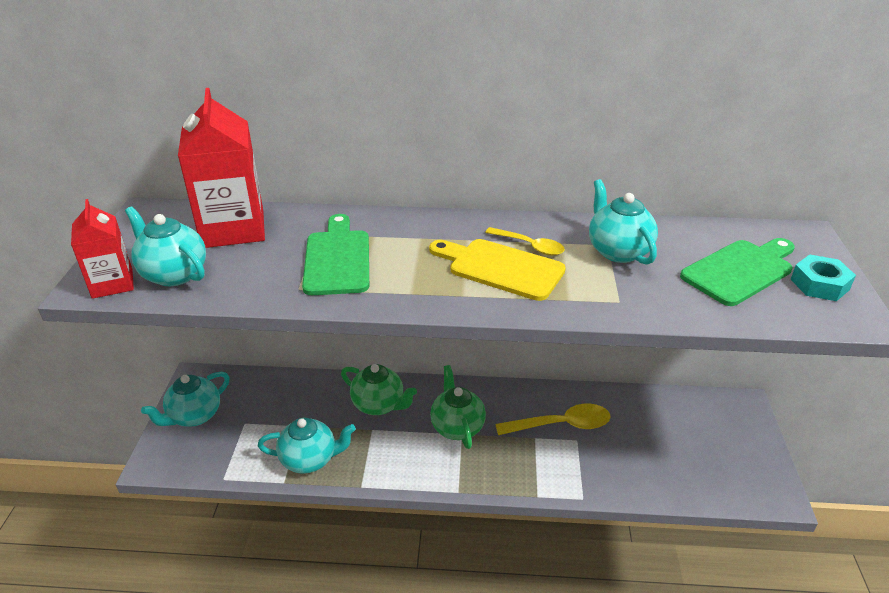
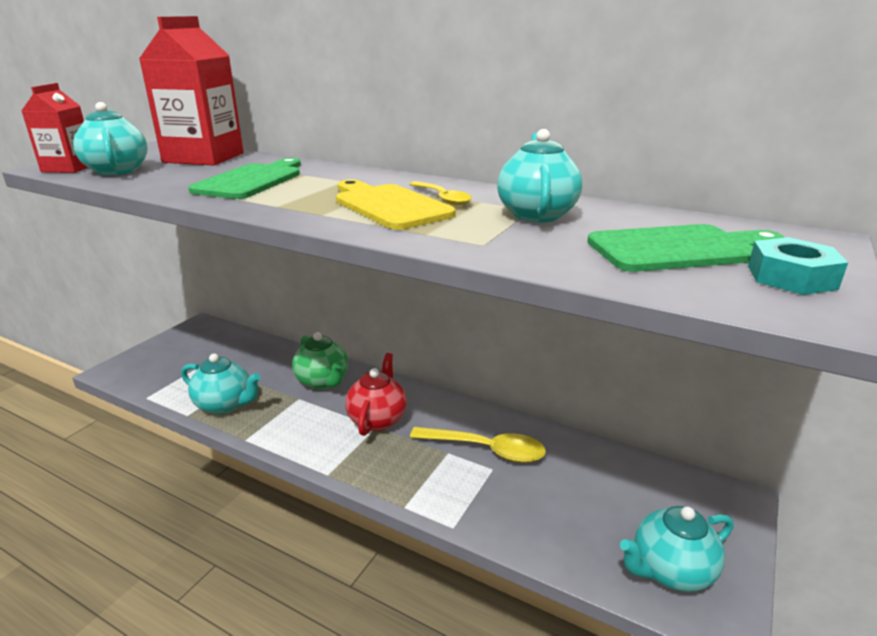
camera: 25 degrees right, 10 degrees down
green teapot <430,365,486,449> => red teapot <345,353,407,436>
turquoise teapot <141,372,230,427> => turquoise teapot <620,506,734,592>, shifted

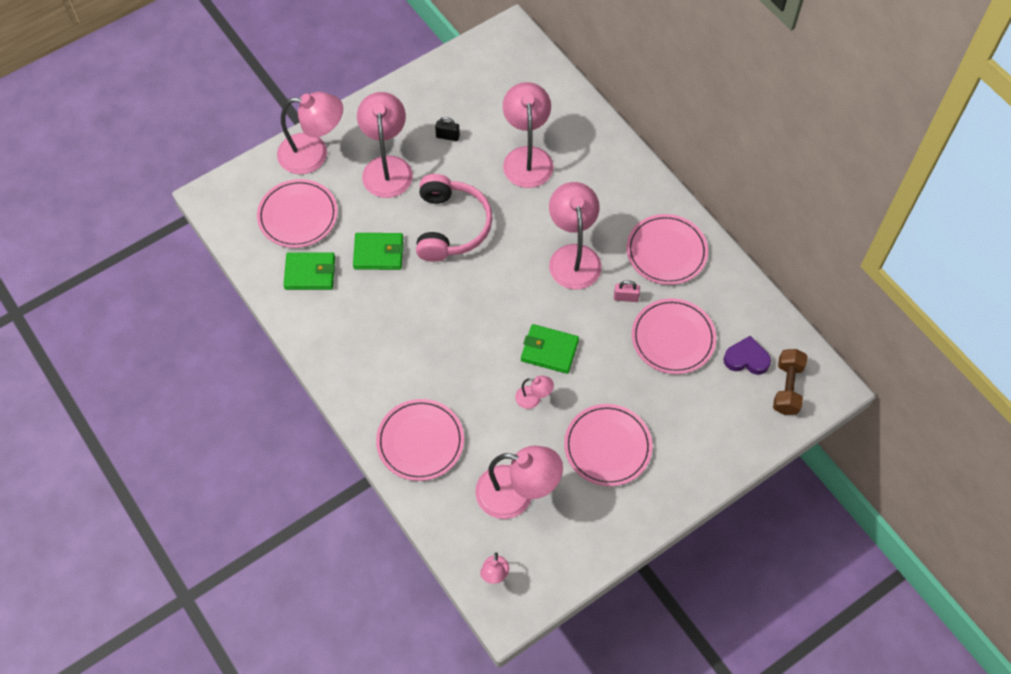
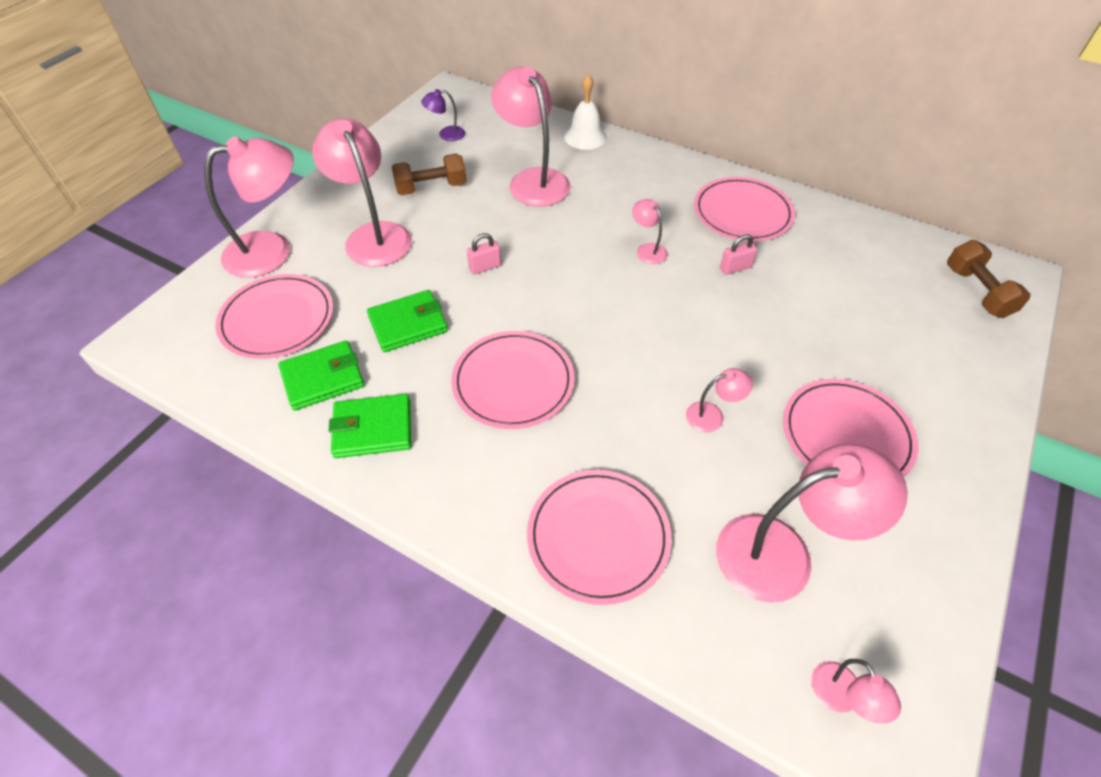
camera: 25 degrees left, 10 degrees down
black padlock <435,117,460,141> => brown dumbbell <391,153,467,195>
pink headphones <416,174,493,262> => pink padlock <467,233,501,274>
pink lamp <549,182,602,289> => pink lamp <632,199,668,264>, x0.46
pink plate <632,298,716,374> => pink plate <451,331,575,429>, shifted
green wallet <521,324,579,374> => green wallet <329,394,411,458>, shifted
purple heart <723,336,771,375> => nothing
nothing => white bell <564,74,607,150>
nothing => purple lamp <421,89,465,141>

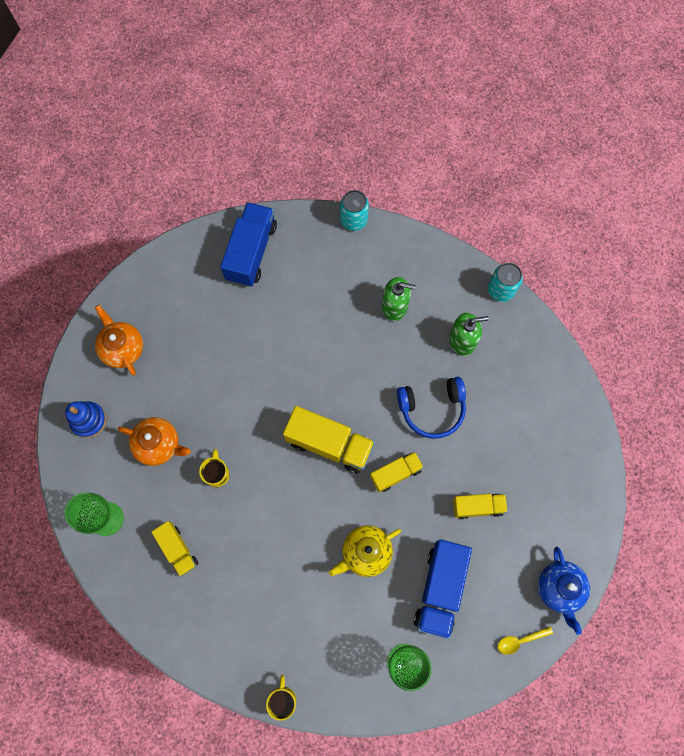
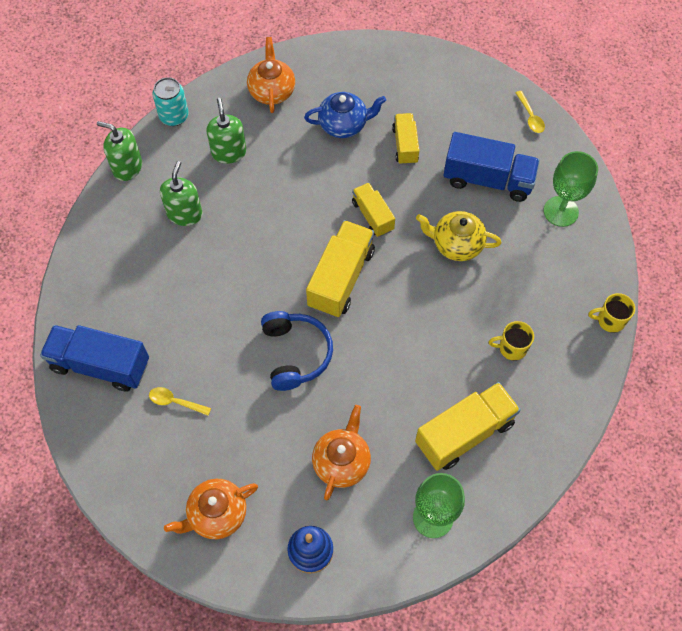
camera: 90 degrees left, 10 degrees down
turquoise can <340,190,369,231> => nothing
blue headphones <397,377,466,439> => blue headphones <261,311,333,391>, shifted
yellow mug <199,449,230,487> => yellow mug <488,321,534,361>, shifted
yellow truck <152,521,198,577> => yellow truck <415,382,521,471>, x1.68
yellow teapot <329,526,401,577> => yellow teapot <416,211,501,261>, 135 degrees clockwise
blue teapot <538,547,590,635> => blue teapot <304,92,386,138>, shifted
nothing => orange teapot <247,37,295,113>
nothing => green soap dispenser <97,121,142,181>
nothing => yellow spoon <149,387,211,416>

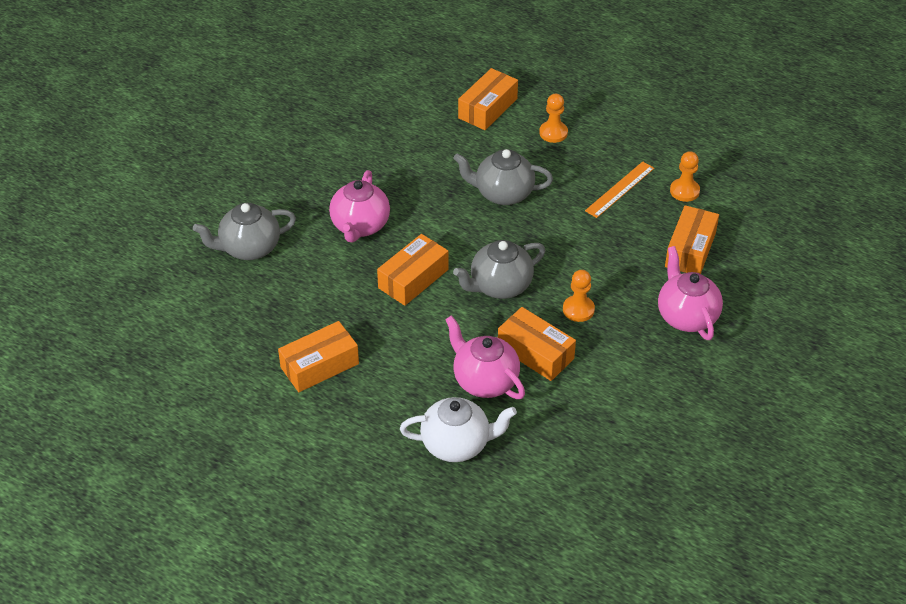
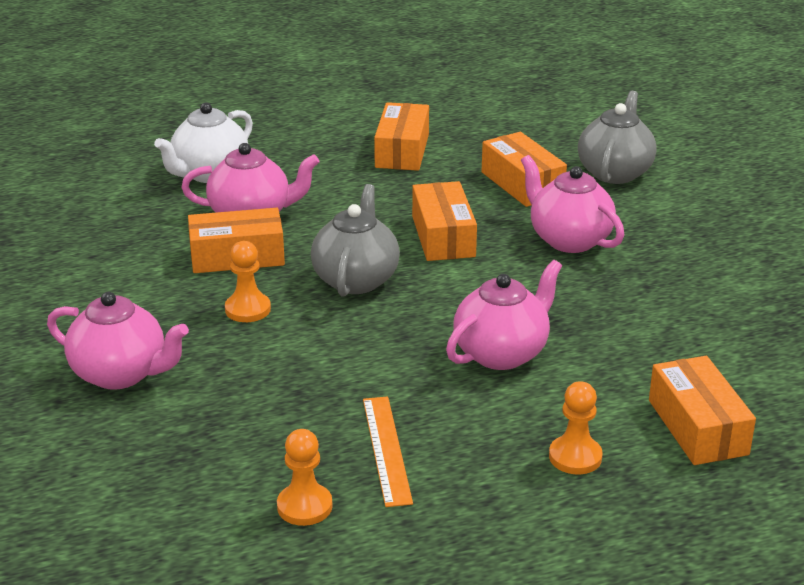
camera: 130 degrees right, 15 degrees down
grey teapot <453,149,553,205> => pink teapot <446,260,562,370>
orange box <665,205,719,274> => orange box <482,132,567,207>, shifted

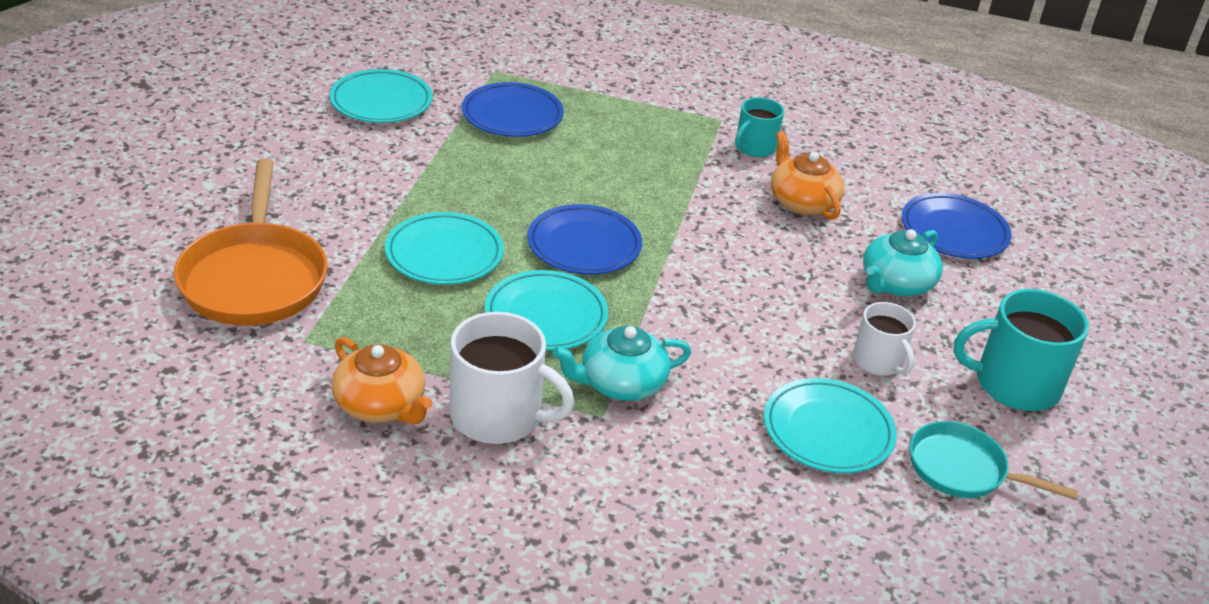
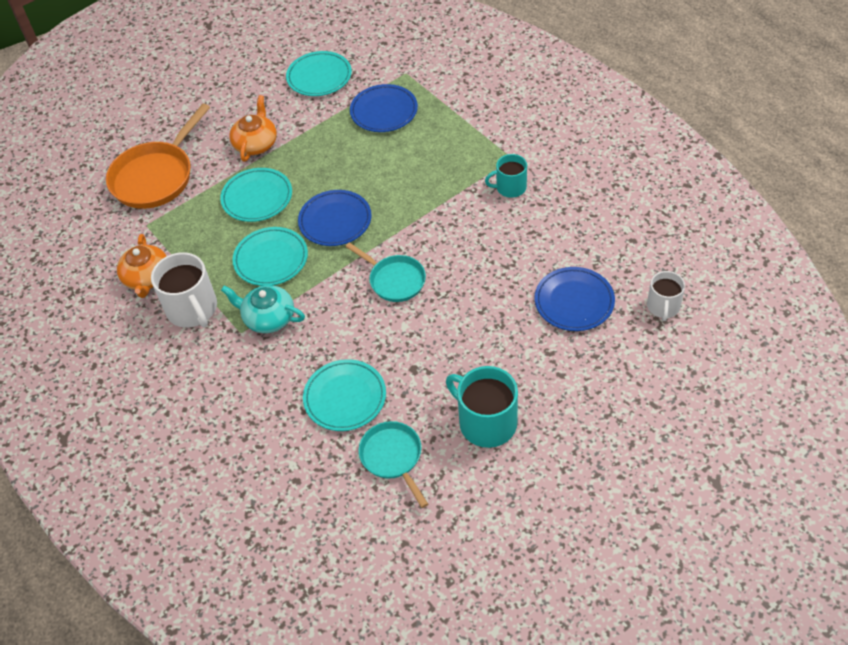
camera: 45 degrees right, 15 degrees up
orange teapot <771,131,844,220> => orange teapot <229,95,277,162>, shifted
turquoise teapot <863,229,943,296> => nothing
white mug <853,302,916,376> => white mug <647,271,685,321>, shifted
nothing => turquoise pan <346,242,426,302>

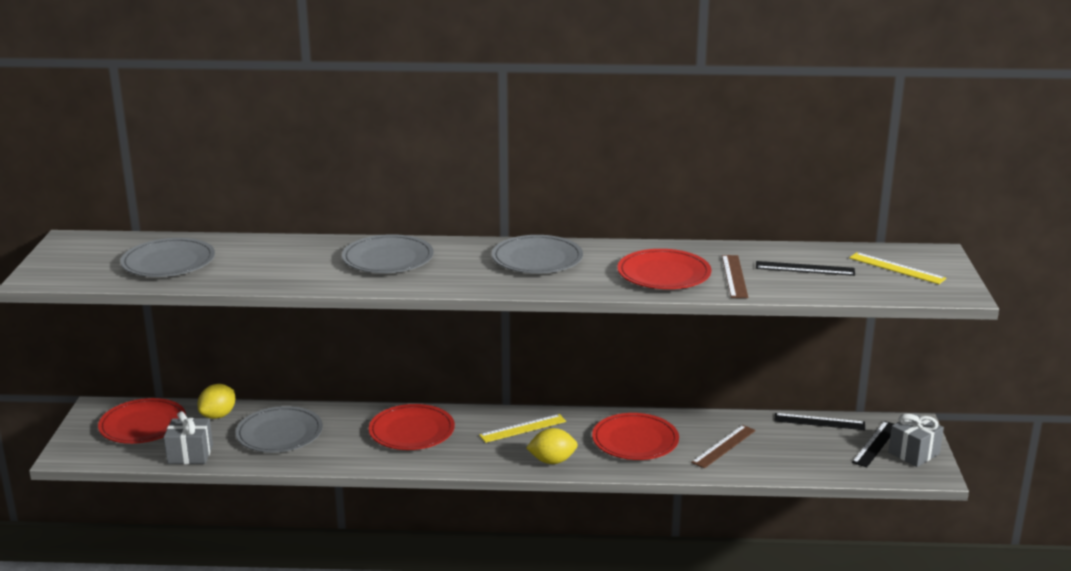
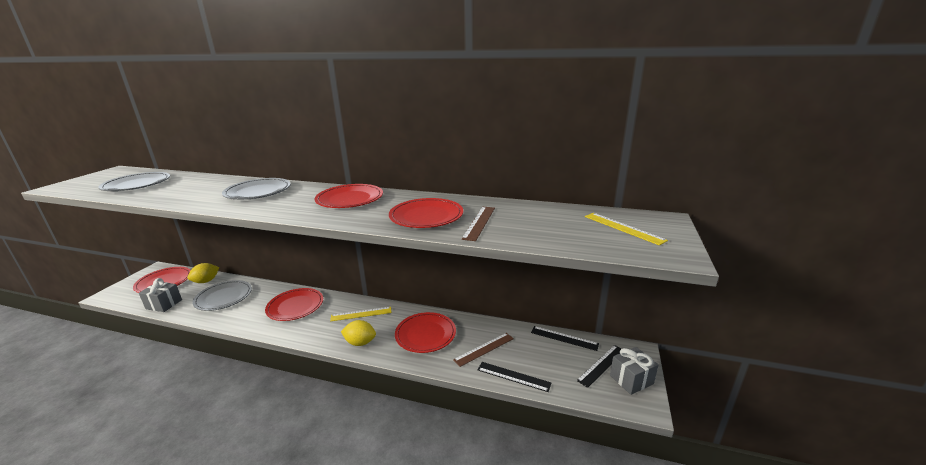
camera: 15 degrees right, 0 degrees up
grey plate <492,235,583,274> => red plate <314,184,383,208>
black ruler <756,261,855,276> => black ruler <478,362,551,392>, shifted

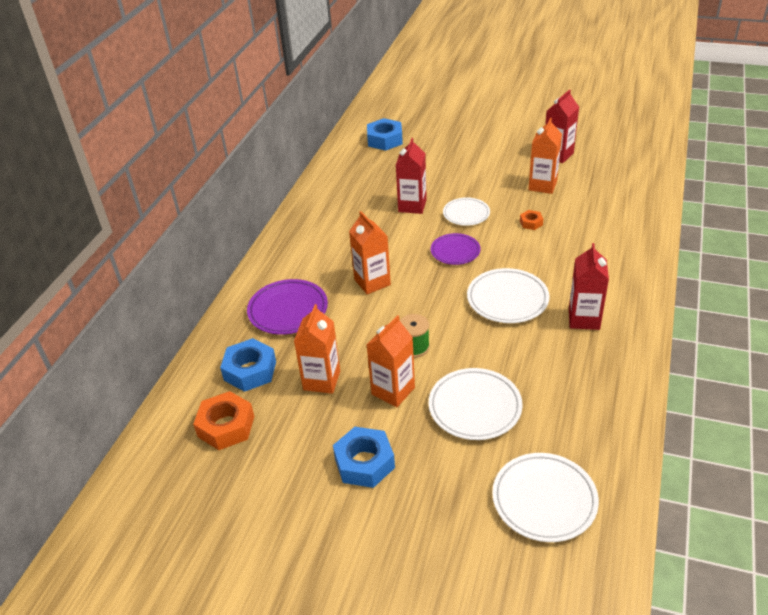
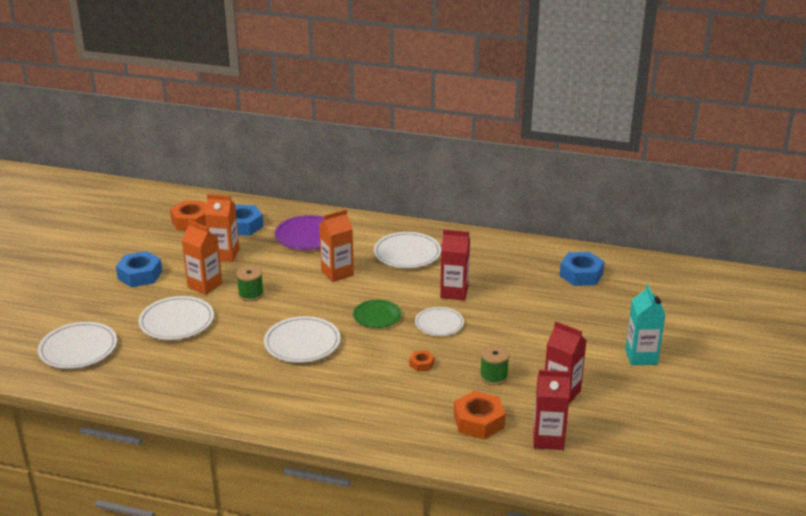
camera: 85 degrees right, 10 degrees down
orange carton <528,118,562,194> => green spool <480,345,510,385>
purple plate <431,233,480,265> => green plate <353,300,402,328>
red carton <569,243,609,330> => red carton <533,370,571,450>, shifted
nothing => white plate <374,232,441,268>
nothing => turquoise carton <625,284,665,365>
nothing => orange nut <454,391,505,439>

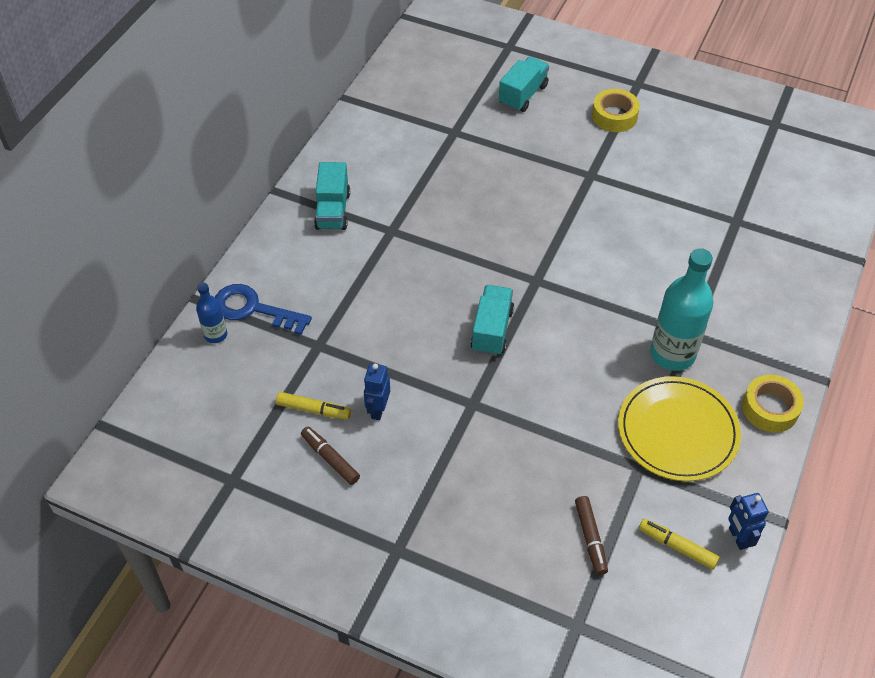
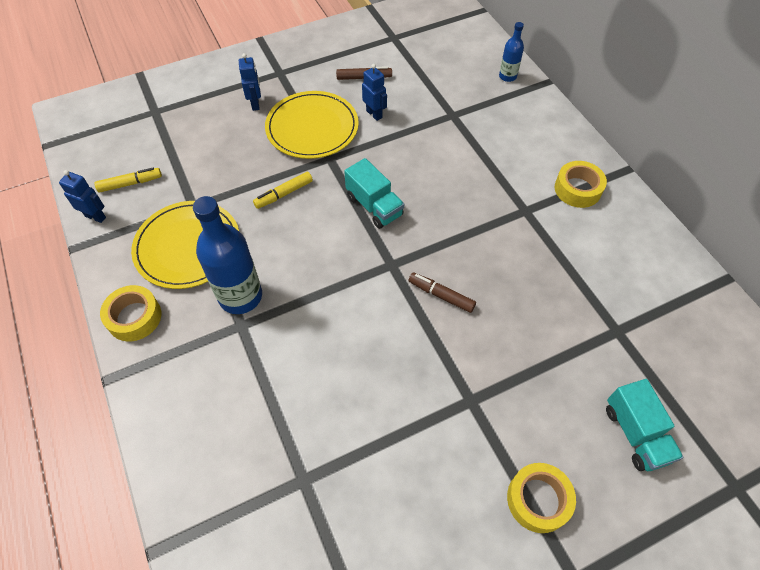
camera: 130 degrees right, 5 degrees up
turquoise truck <314,162,350,230> => yellow tape <555,161,607,208>
turquoise bottle <650,248,714,371> => blue bottle <193,196,262,314>
blue key <215,284,312,335> => nothing
yellow marker <276,392,351,420> => yellow marker <253,172,313,209>, shifted
brown marker <575,496,608,575> => brown marker <409,273,476,313>, shifted
nothing => blue robot <239,53,261,111>
nothing => yellow plate <265,91,359,159>

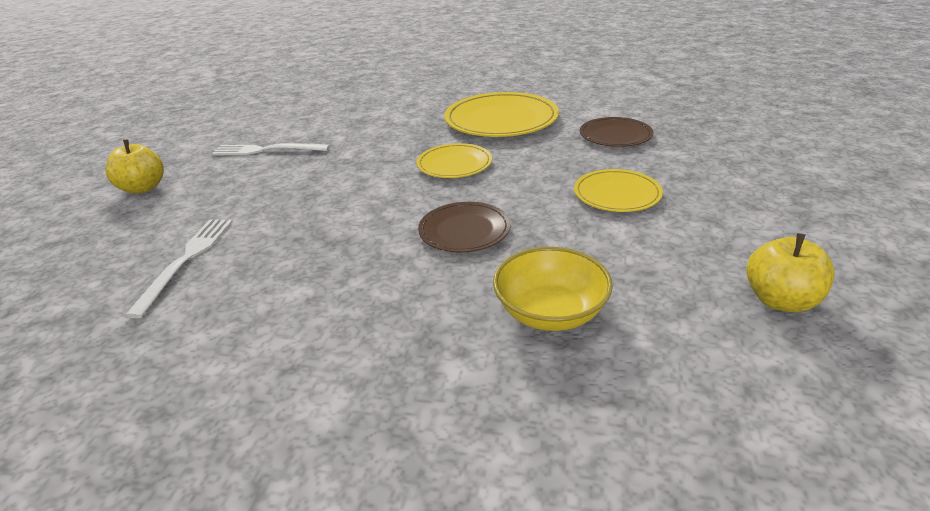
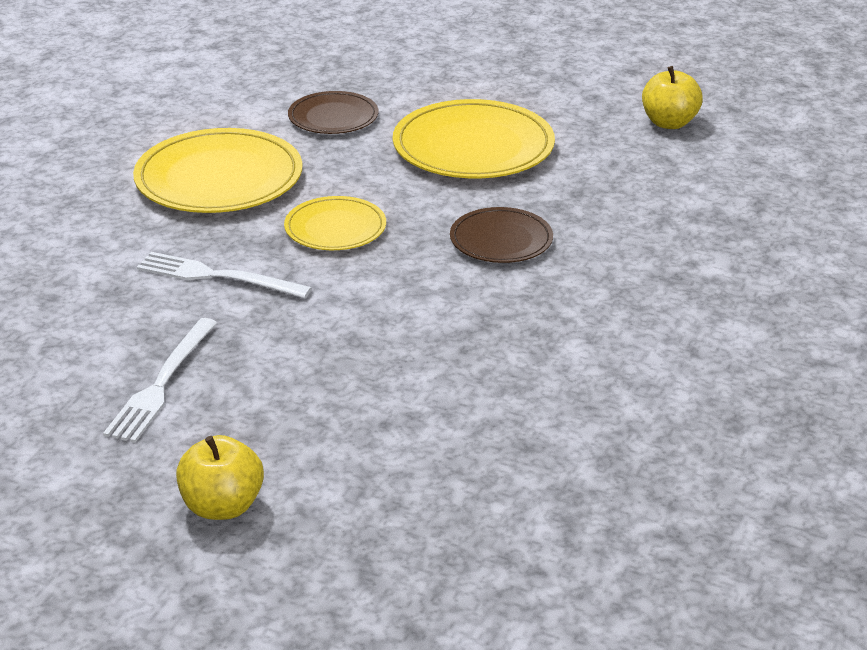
camera: 80 degrees left, 0 degrees up
yellow plate <574,169,663,212> => yellow plate <393,99,555,178>, x1.73
white fork <125,219,233,318> => white fork <137,252,312,298>, shifted
yellow bowl <493,247,613,331> => nothing

